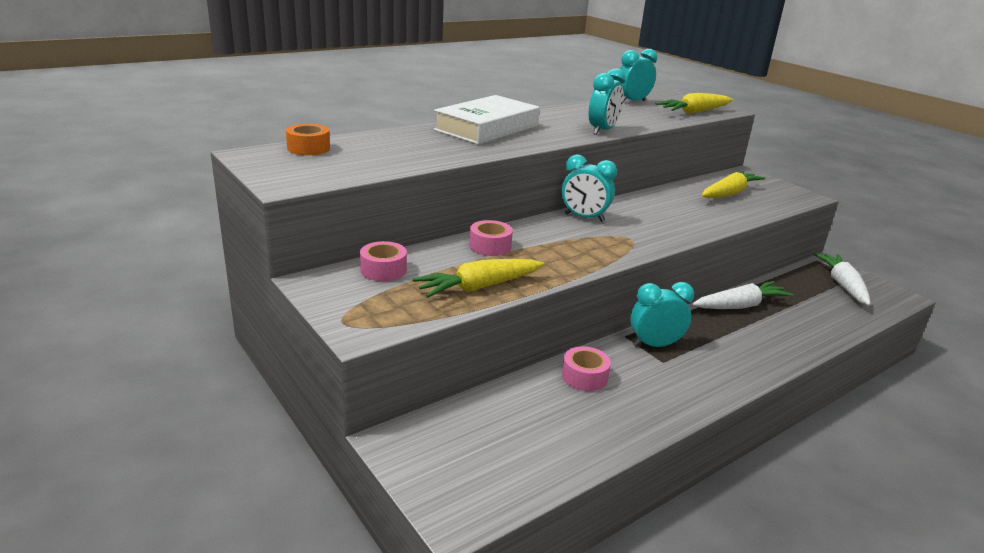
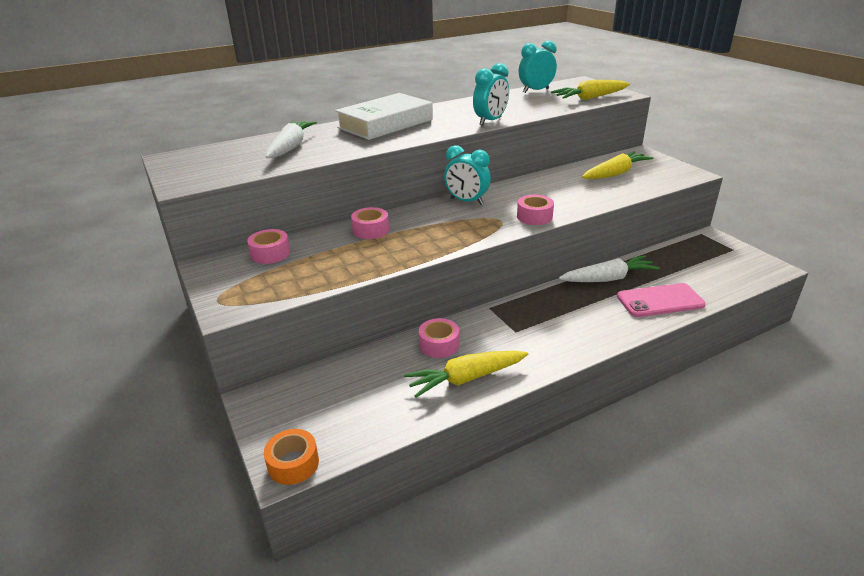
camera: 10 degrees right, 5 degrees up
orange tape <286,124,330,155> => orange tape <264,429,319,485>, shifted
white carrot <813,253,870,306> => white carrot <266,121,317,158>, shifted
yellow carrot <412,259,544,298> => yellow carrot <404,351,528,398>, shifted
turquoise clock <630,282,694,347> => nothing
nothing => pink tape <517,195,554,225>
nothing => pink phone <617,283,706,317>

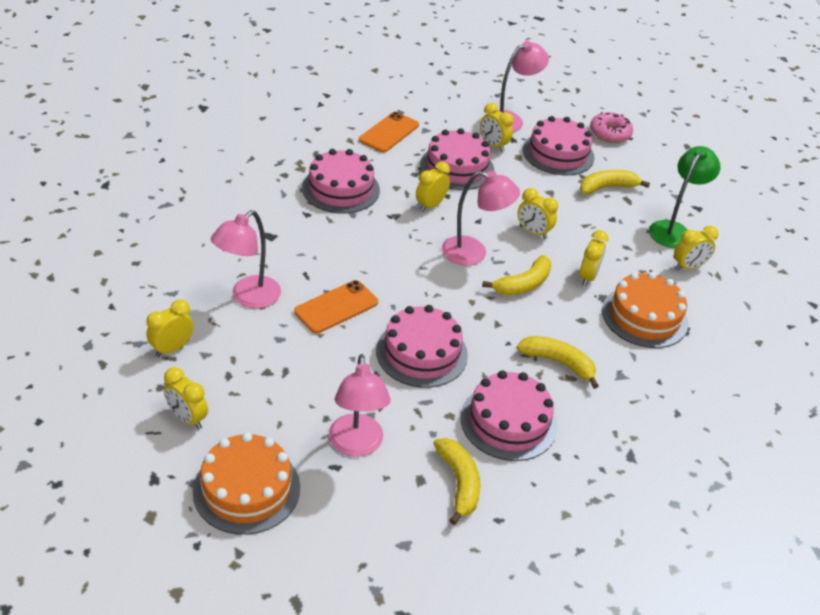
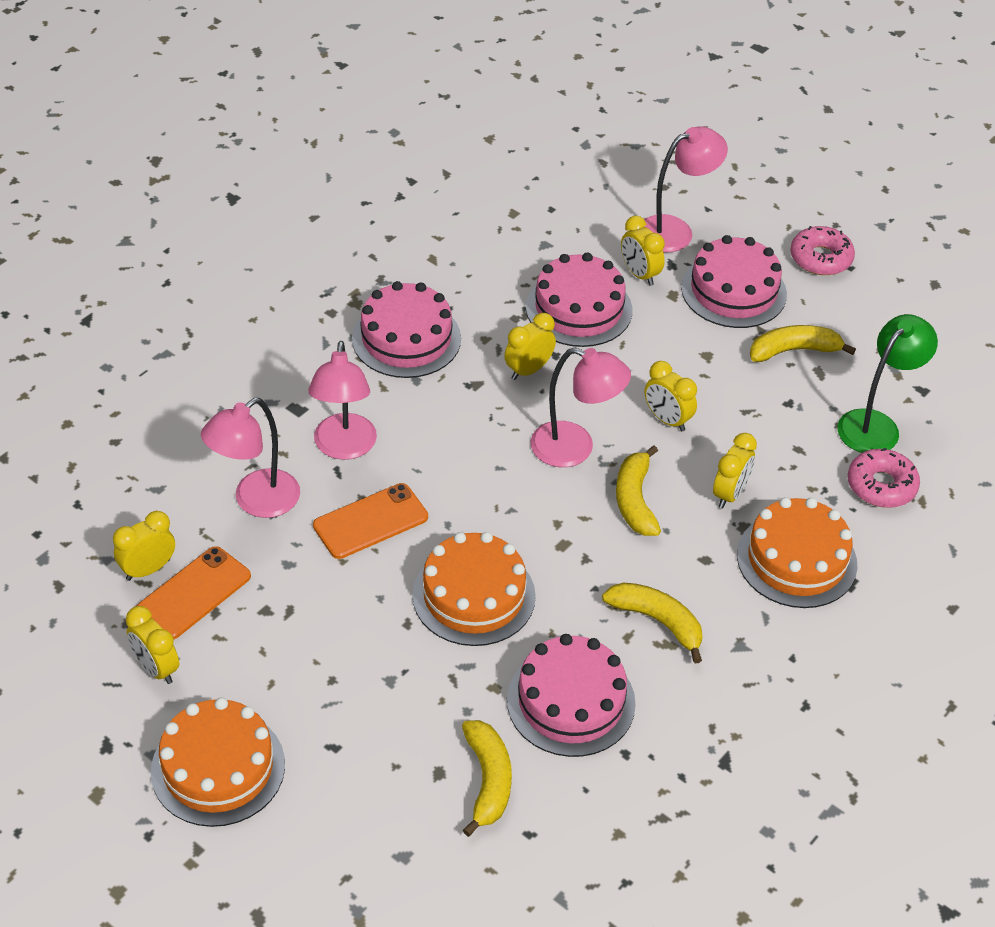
camera: 10 degrees right, 5 degrees up
orange phone <359,112,419,152> => orange phone <137,546,251,639>, shifted
yellow clock <674,226,719,270> => pink donut <848,448,920,508>
yellow banana <482,255,552,295> => yellow banana <616,445,661,536>, 120 degrees clockwise
pink cake <376,305,468,388> => orange cake <412,532,536,646>
pink lamp <329,354,390,457> => pink lamp <308,341,377,460>, shifted

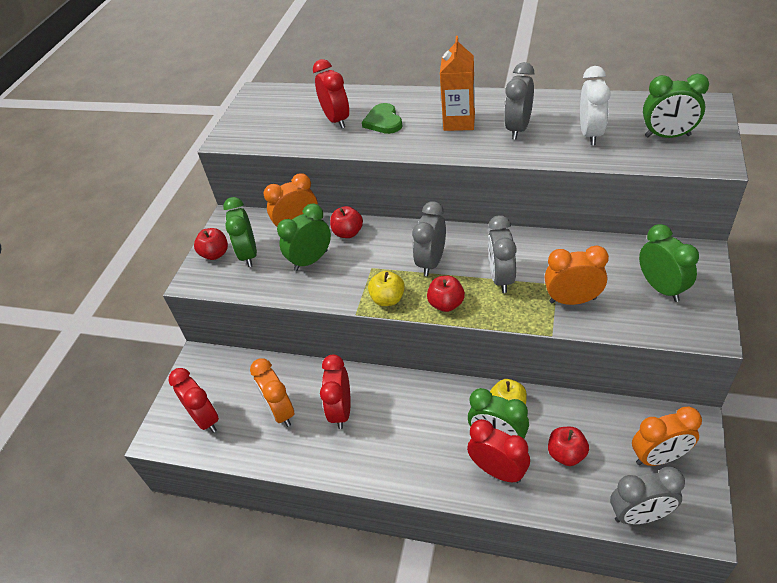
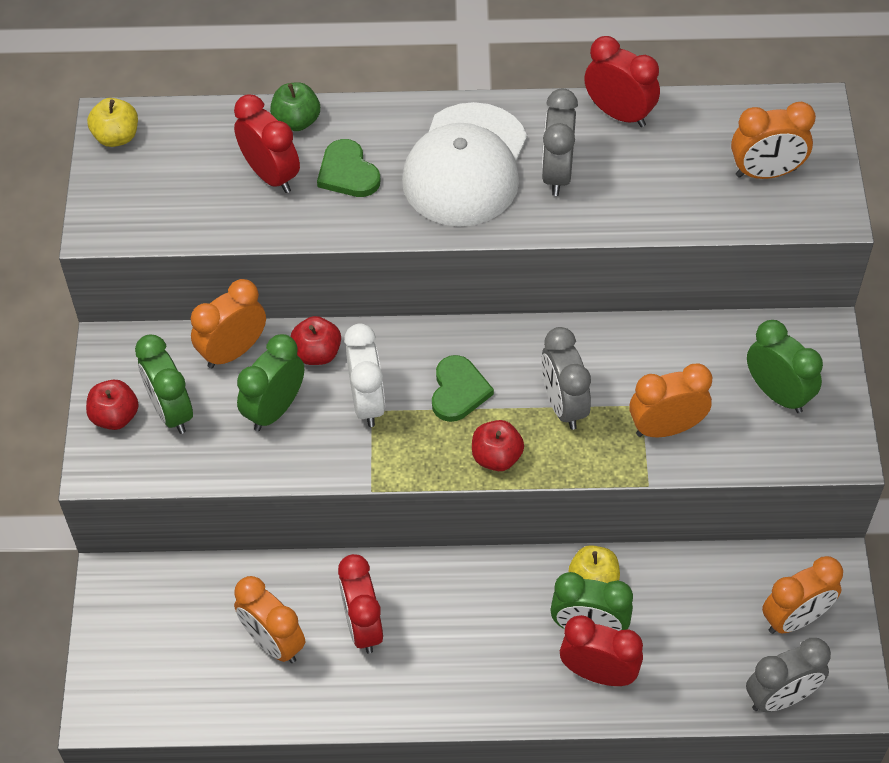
camera: 20 degrees left, 10 degrees up
orange carton <440,36,475,131> => white cap <402,102,527,227>
white clock <580,66,611,145> => white clock <344,324,385,427>, shifted
green clock <643,74,709,138> => orange clock <731,102,816,179>
grey clock <412,201,446,276> => green heart <432,355,494,422>
yellow apple <368,271,405,306> => yellow apple <87,98,138,147>, shifted
red clock <169,368,219,433> => red clock <584,36,660,127>, shifted
red apple <548,427,589,466> => nothing
nothing => green apple <270,82,320,131>

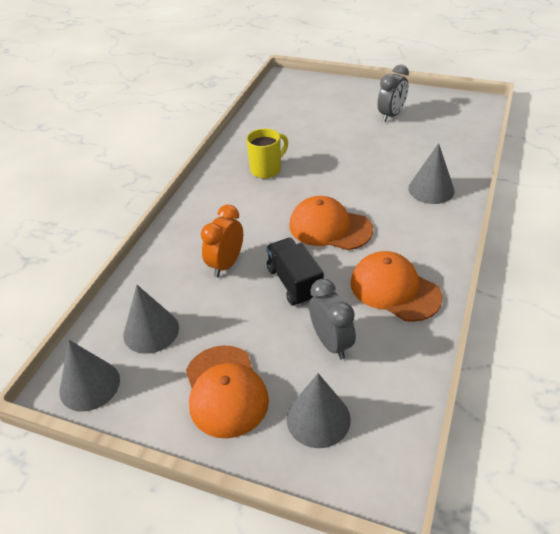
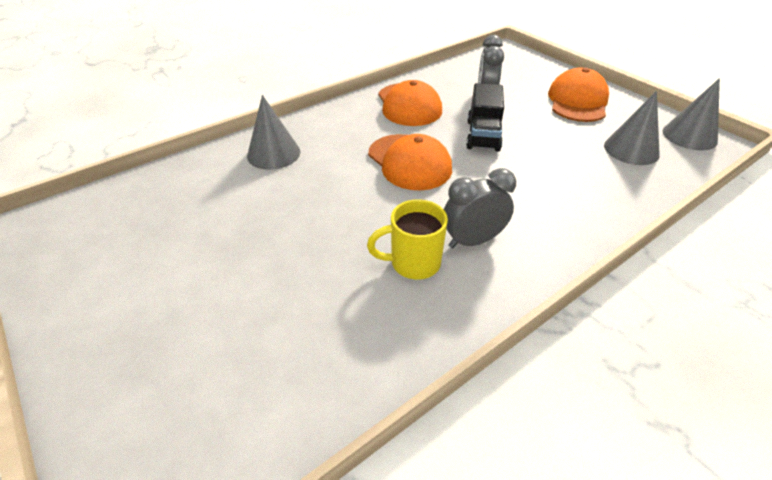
camera: 150 degrees left, 0 degrees up
grey clock <377,65,409,122> => grey clock <444,168,516,248>, shifted
orange clock <201,204,243,277> => nothing
grey cone <286,373,351,448> => nothing

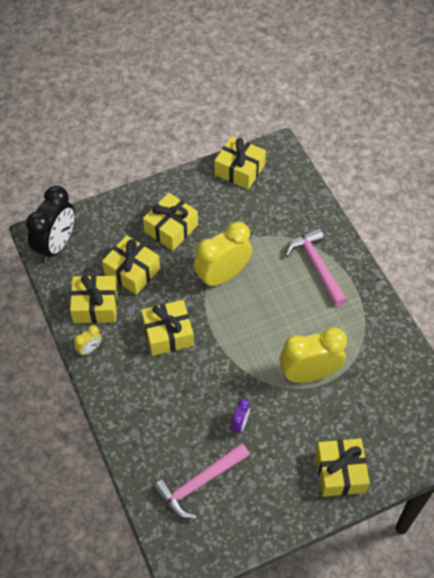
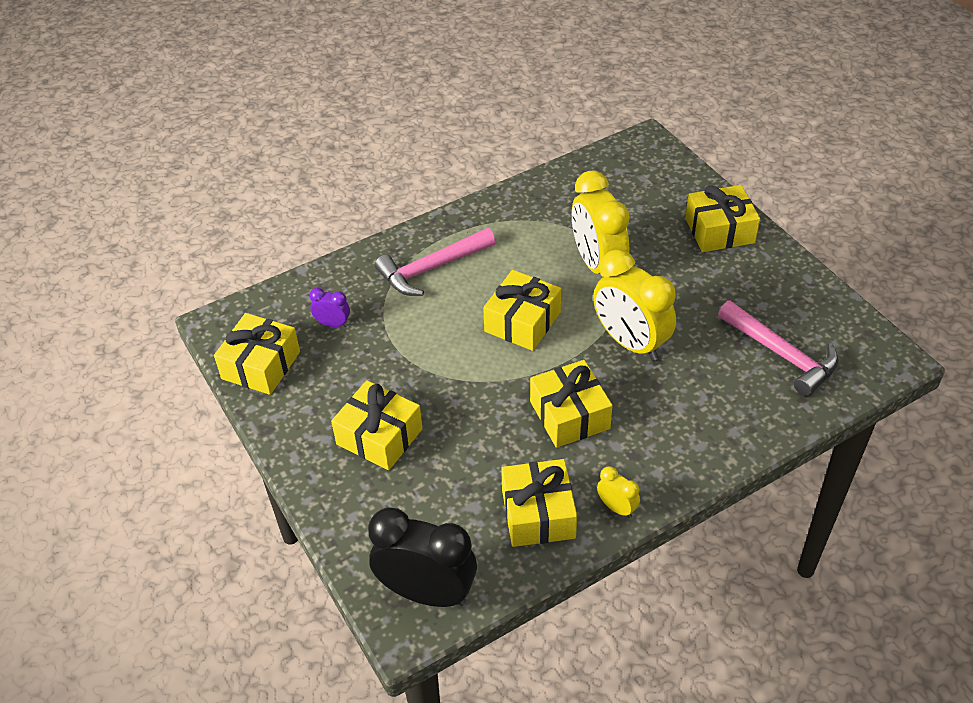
camera: 95 degrees left, 10 degrees down
yellow clock <194,221,252,288> => yellow clock <593,249,676,361>, shifted
yellow gift <102,235,160,295> => yellow gift <483,270,561,351>, shifted
purple clock <231,399,250,434> => purple clock <309,288,350,327>, shifted

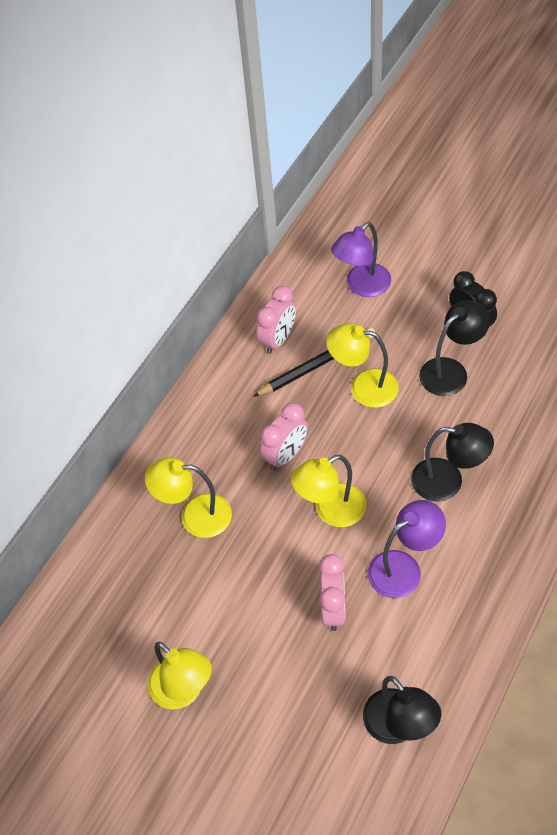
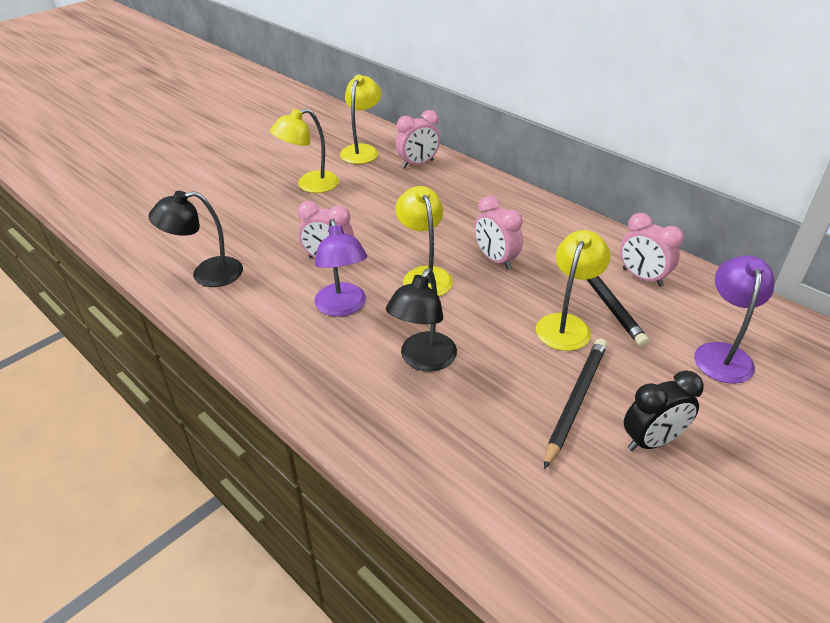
camera: 100 degrees right, 15 degrees down
purple lamp <331,222,391,297> => purple lamp <694,256,774,384>, 45 degrees clockwise
black lamp <419,300,490,396> => black pencil <544,339,607,469>
yellow lamp <145,457,232,538> => yellow lamp <340,75,381,164>, shifted
nothing => pink clock <395,110,440,168>

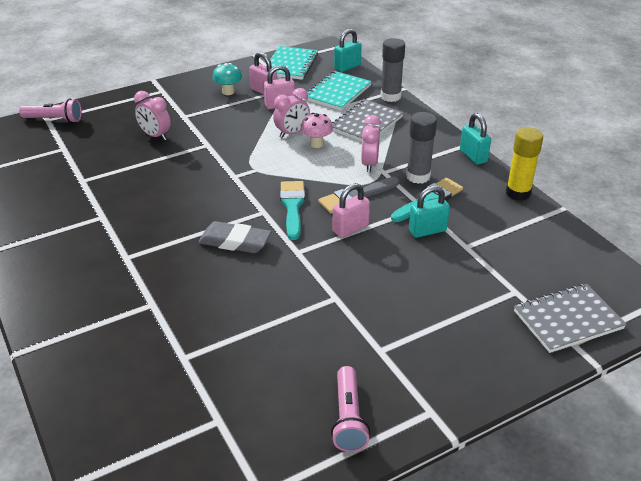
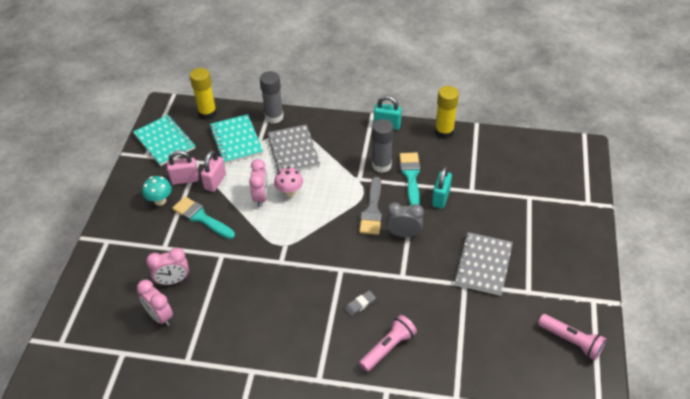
camera: 50 degrees left, 10 degrees up
turquoise padlock <334,29,362,72> => yellow glue stick <190,68,217,120>
pink flashlight <19,98,82,123> => pink flashlight <359,315,417,372>, shifted
pink clock <361,115,381,172> => pink clock <137,280,173,326>, shifted
turquoise brush <280,181,305,240> => turquoise brush <172,196,235,239>, shifted
pink padlock <332,183,370,238> => grey clock <386,203,424,238>
grey eraser <198,221,271,253> => grey eraser <345,291,376,316>, x0.52
grey notebook <514,284,627,353> => grey notebook <454,232,513,296>, shifted

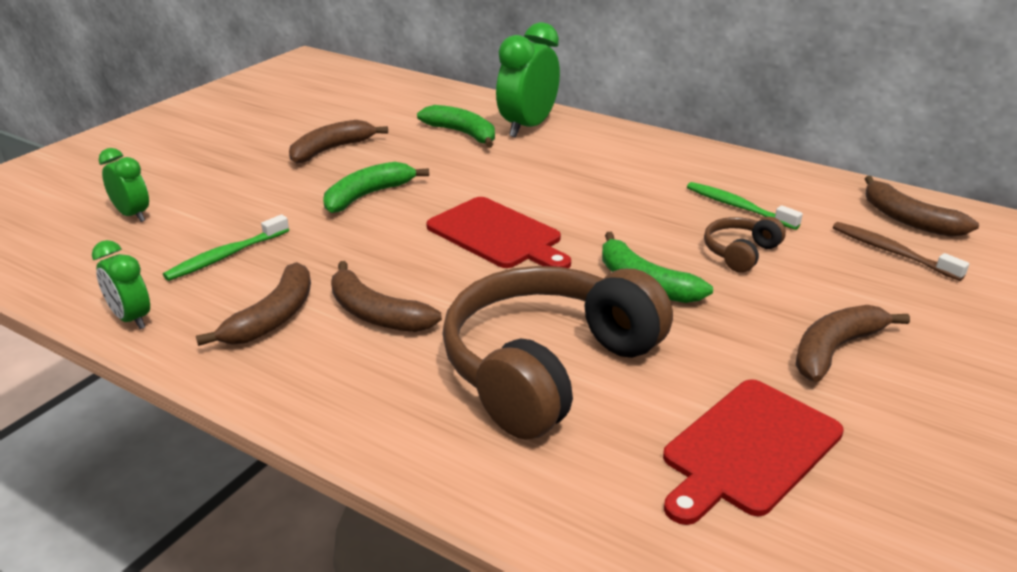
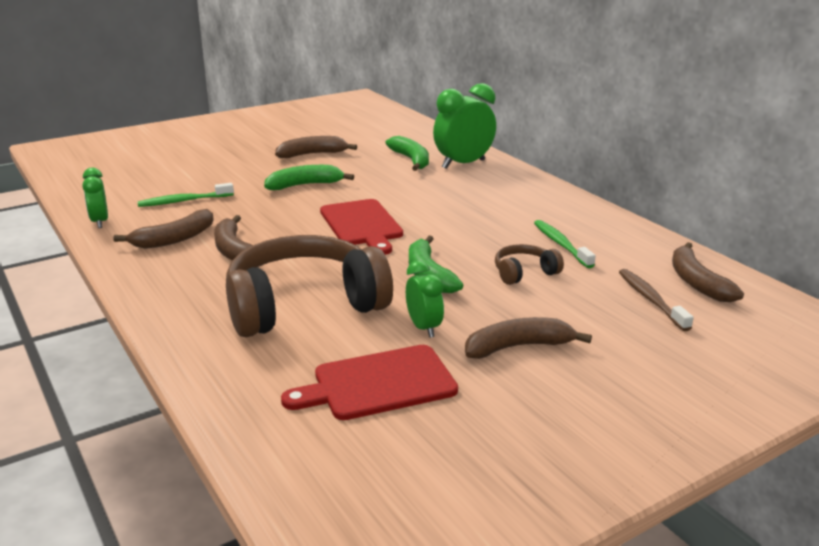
camera: 25 degrees right, 5 degrees down
green clock <99,148,149,222> => green clock <406,261,444,338>, shifted

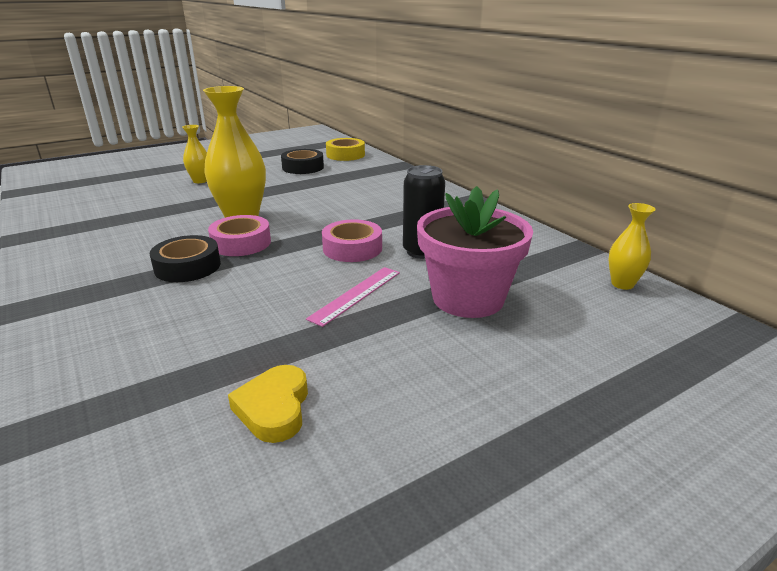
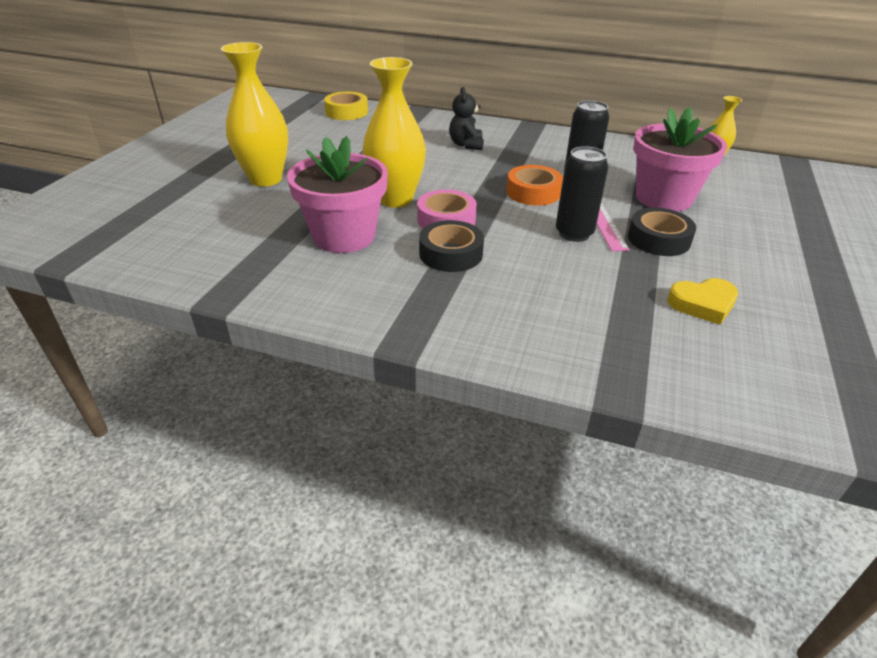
camera: 40 degrees left, 10 degrees up
yellow vase <182,125,207,183> => yellow vase <221,42,288,187>, x1.92
black tape <281,149,324,174> => black tape <628,208,696,256>, shifted
pink tape <322,219,382,262> => orange tape <506,165,563,206>
yellow heart <228,365,308,443> => yellow heart <667,278,738,325>, 60 degrees counterclockwise
nothing => black teddy bear <449,87,484,150>
nothing => pink flower pot <287,136,388,253>
nothing => black can <556,146,608,242>

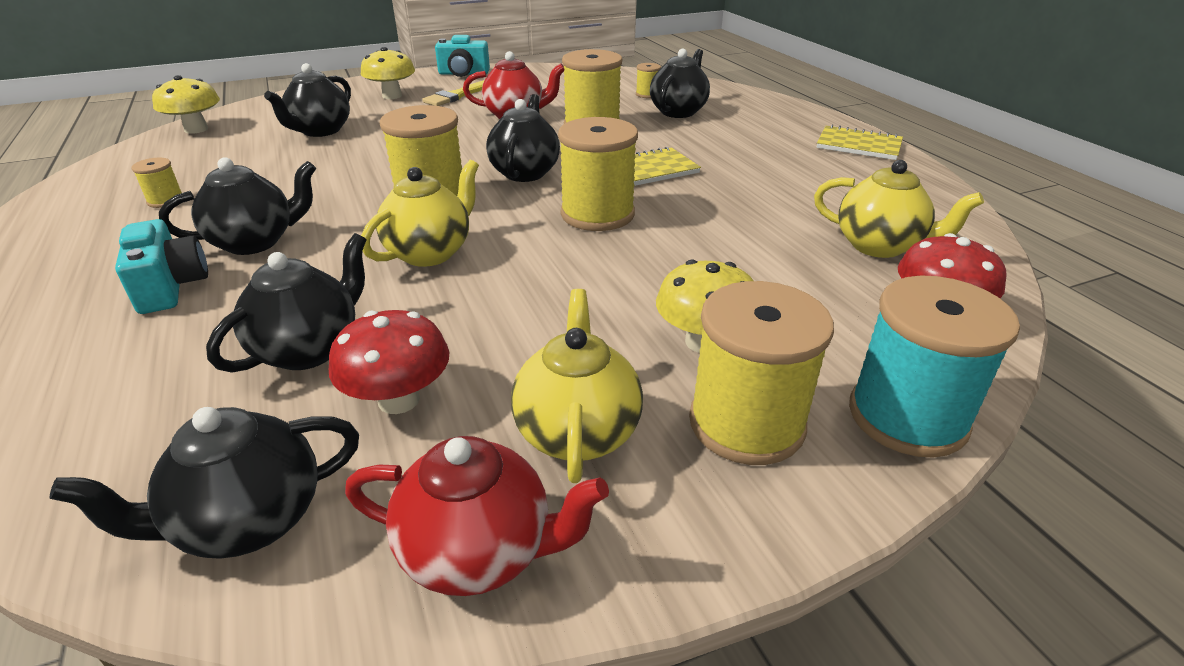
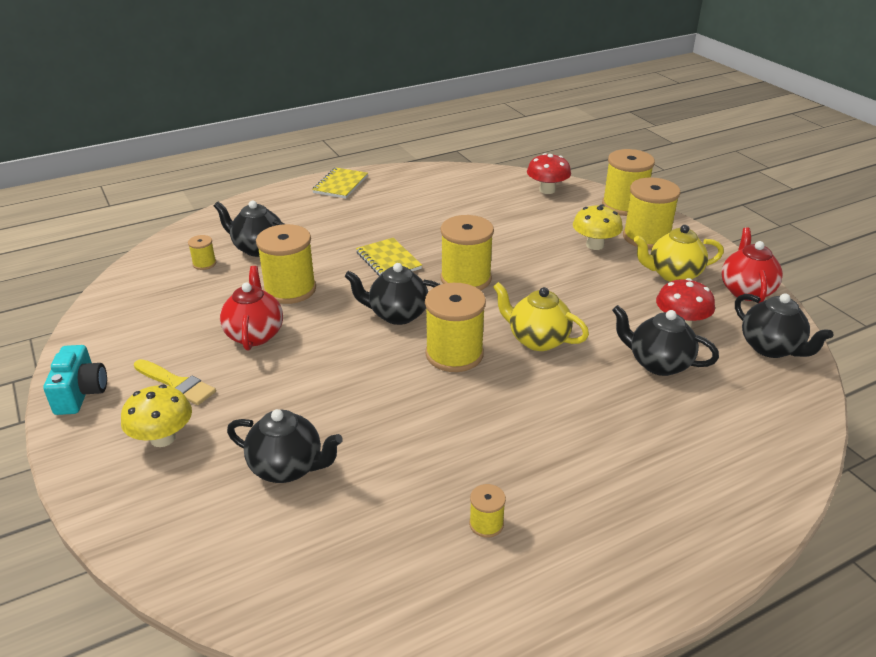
camera: 95 degrees left, 0 degrees up
yellow mushroom <152,75,220,134> => nothing
black teapot <159,157,316,255> => nothing
yellow teapot <814,160,984,258> => nothing
turquoise camera <115,219,208,314> => nothing
turquoise spool <849,275,1020,458> => yellow spool <602,149,655,216>

